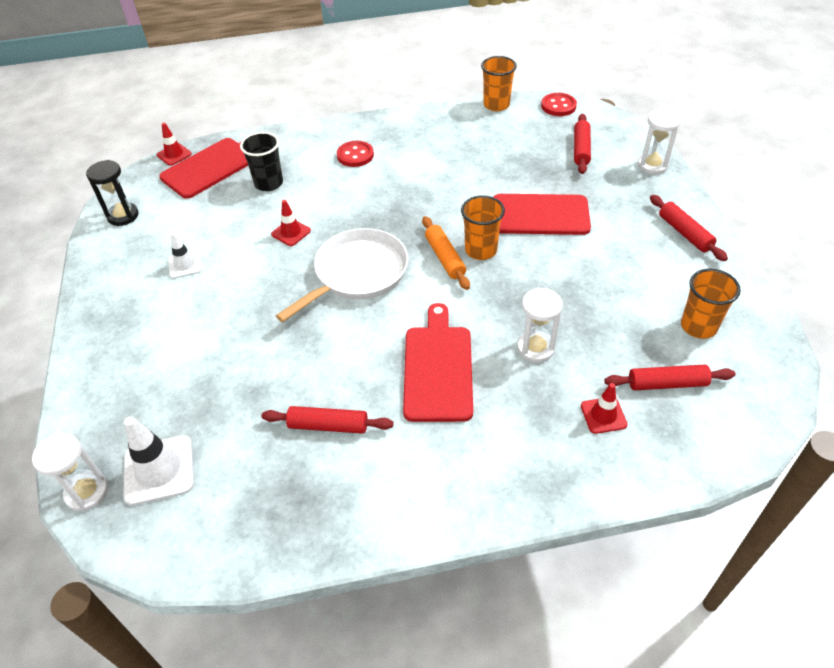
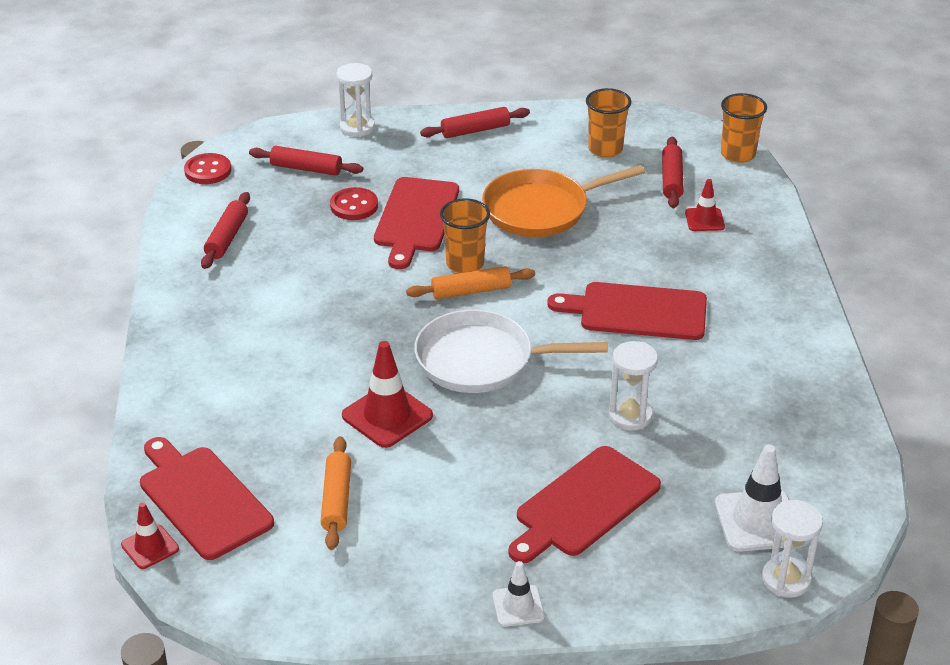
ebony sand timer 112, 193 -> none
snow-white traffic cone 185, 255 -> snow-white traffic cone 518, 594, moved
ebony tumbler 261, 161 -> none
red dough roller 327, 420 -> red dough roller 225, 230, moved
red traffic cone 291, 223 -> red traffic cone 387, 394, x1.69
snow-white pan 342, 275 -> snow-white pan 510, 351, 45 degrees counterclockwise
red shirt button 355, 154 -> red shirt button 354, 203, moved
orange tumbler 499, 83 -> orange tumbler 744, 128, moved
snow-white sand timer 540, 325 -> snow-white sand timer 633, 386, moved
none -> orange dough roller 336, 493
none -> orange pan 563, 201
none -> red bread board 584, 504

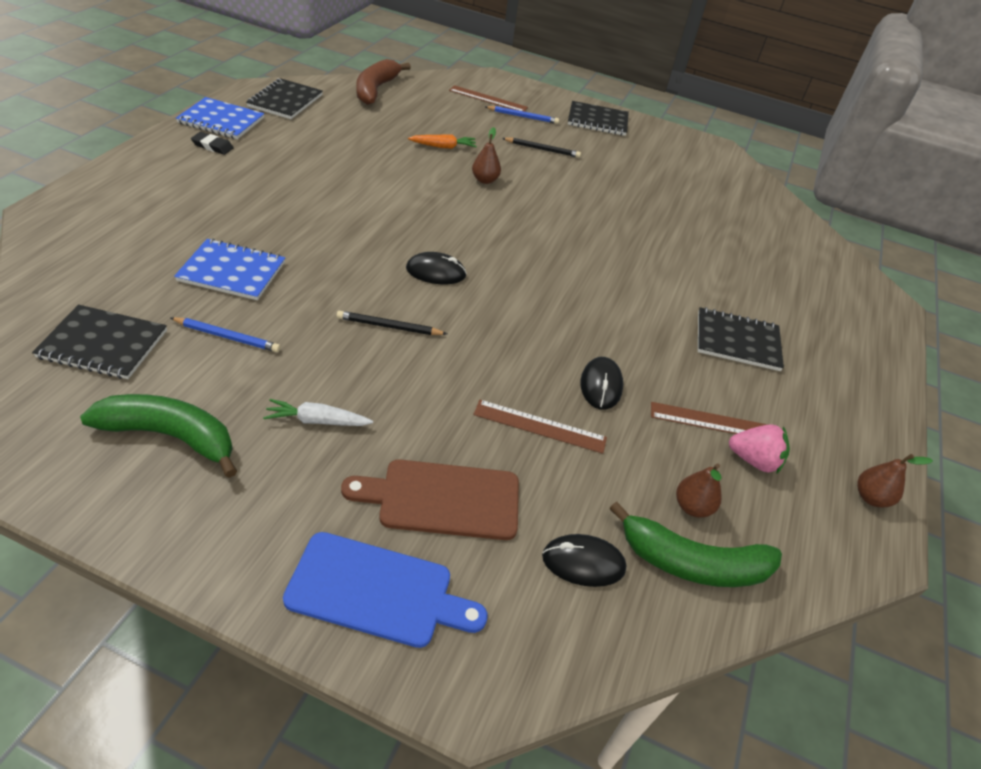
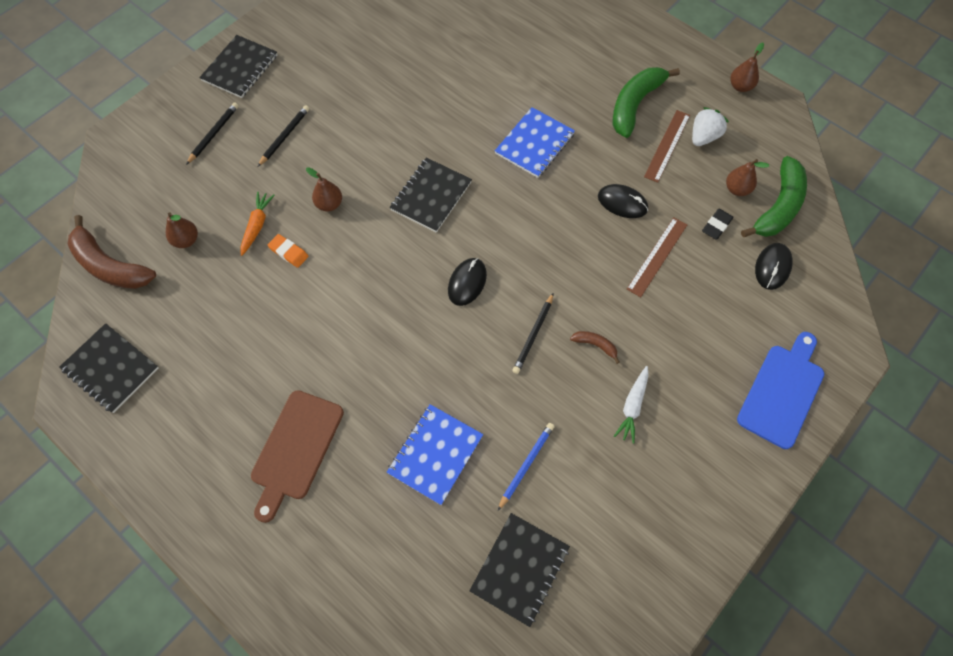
emerald banana 158, 436 -> emerald banana 646, 102, moved
royal blue notepad 220, 118 -> royal blue notepad 535, 142, moved
ebony eraser 212, 143 -> ebony eraser 718, 224, moved
brown bread board 430, 500 -> brown bread board 297, 456, moved
brown measuring stick 488, 98 -> none
royal blue wooden pencil 522, 115 -> ebony wooden pencil 212, 133
ebony notepad 741, 339 -> ebony notepad 431, 195, moved
pink strawberry 759, 449 -> snow-white strawberry 710, 126
none -> brown pear 182, 230
none -> orange eraser 288, 251
none -> brown banana 595, 347

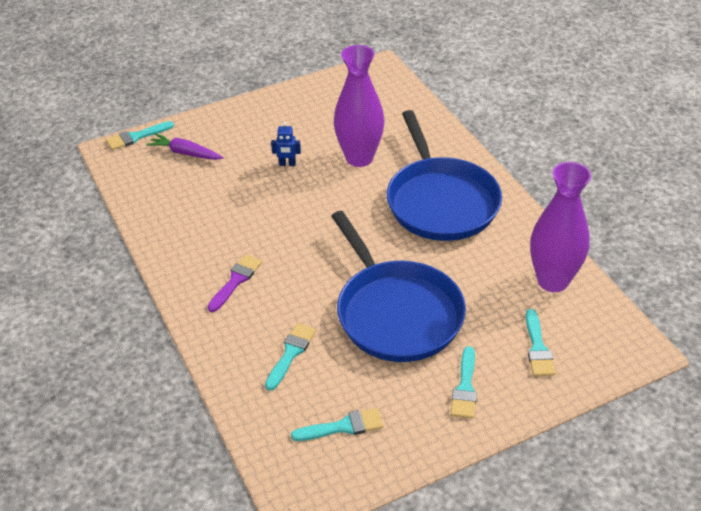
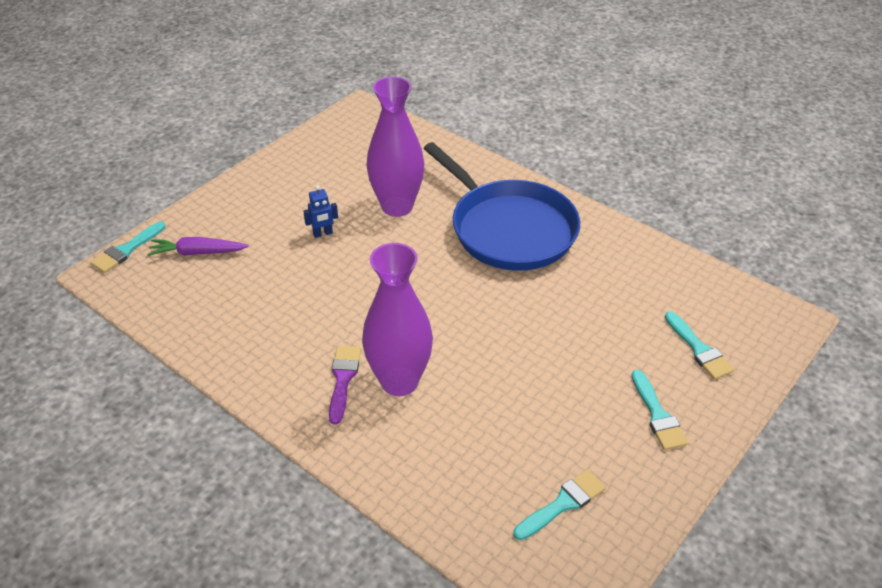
aqua paintbrush 290, 357 -> none
royal blue pan 399, 286 -> none
purple flower vase 560, 227 -> purple flower vase 397, 319, moved

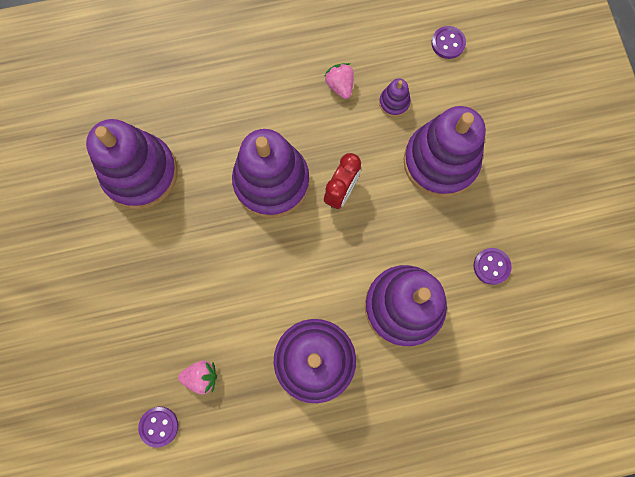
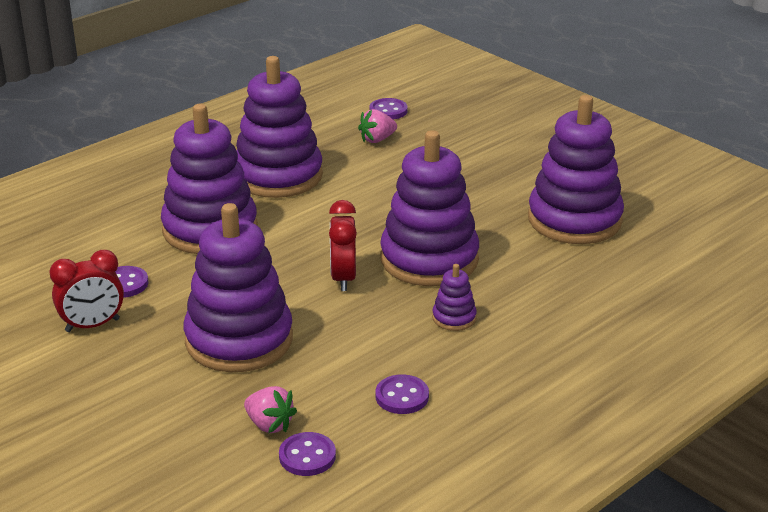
pink strawberry 339, 81 -> pink strawberry 270, 409, moved
purple stacking rings 395, 97 -> purple stacking rings 454, 297, moved
none -> red clock 86, 291
none -> purple shirt button 402, 394

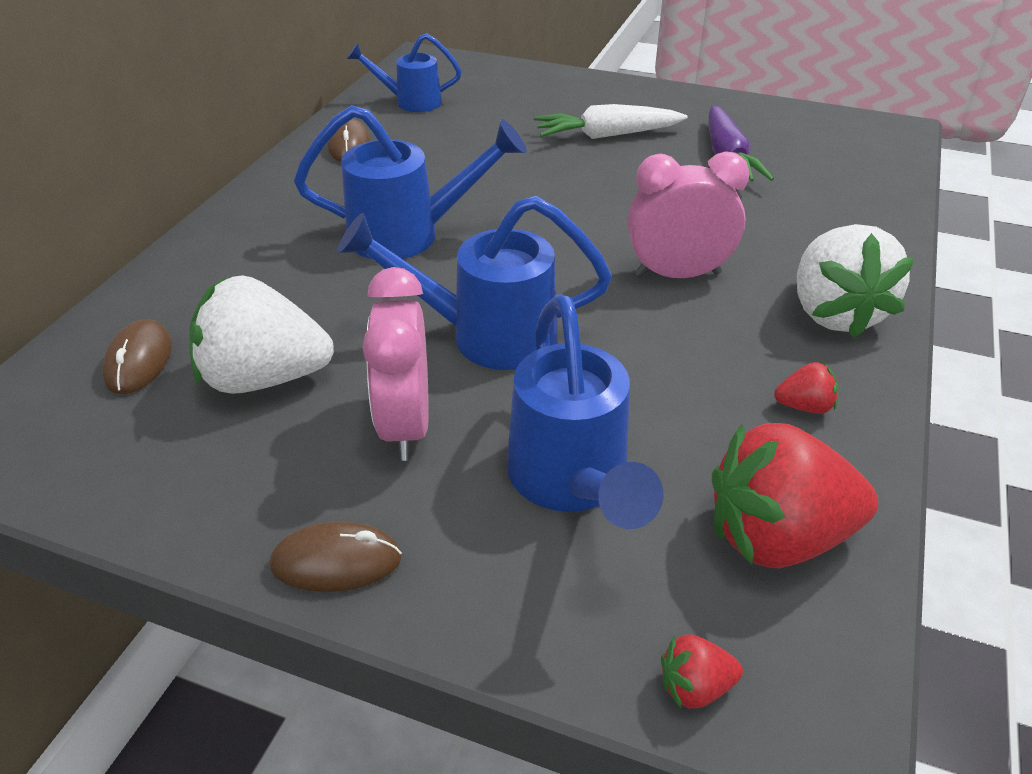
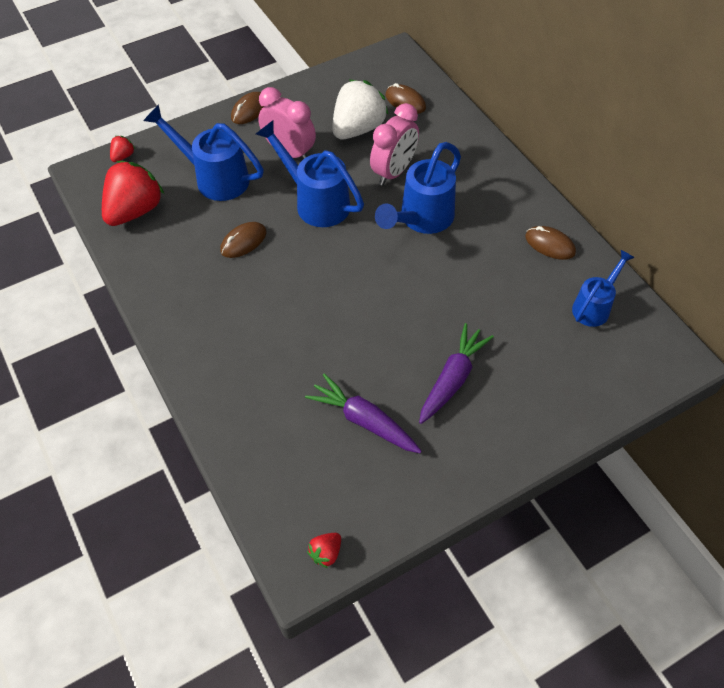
royal blue watering can 474, 283 -> royal blue watering can 310, 173, 90 degrees counterclockwise
snow-white root vegetable 611, 121 -> purple root vegetable 456, 373
pink clock 688, 214 -> pink clock 394, 144, moved
red strawberry 806, 388 -> red strawberry 324, 550, moved
snow-white strawberry 855, 281 -> none
none -> brown PC mouse 243, 240

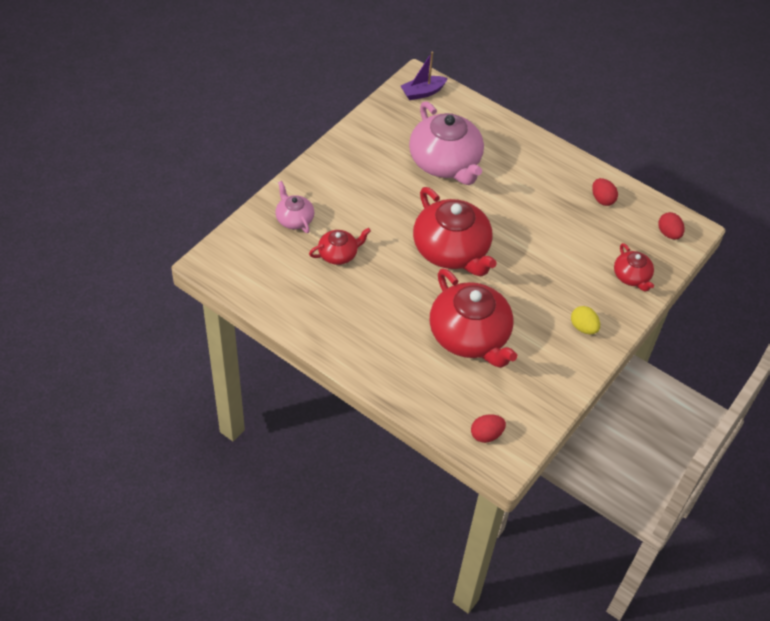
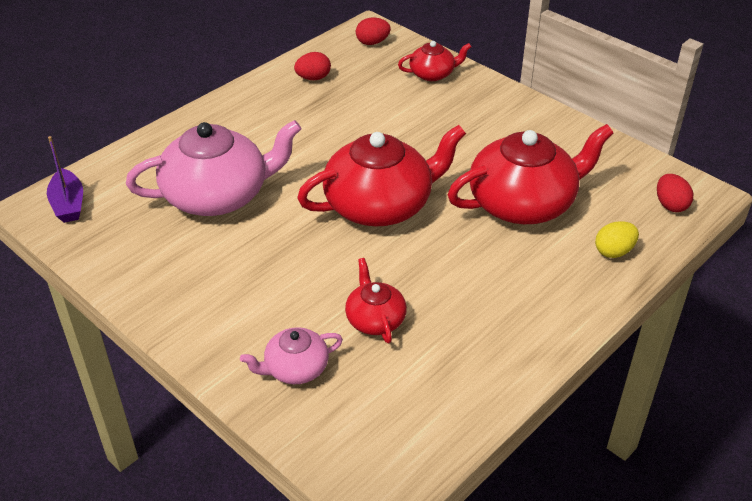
golden egg 585, 320 -> golden egg 617, 239, moved

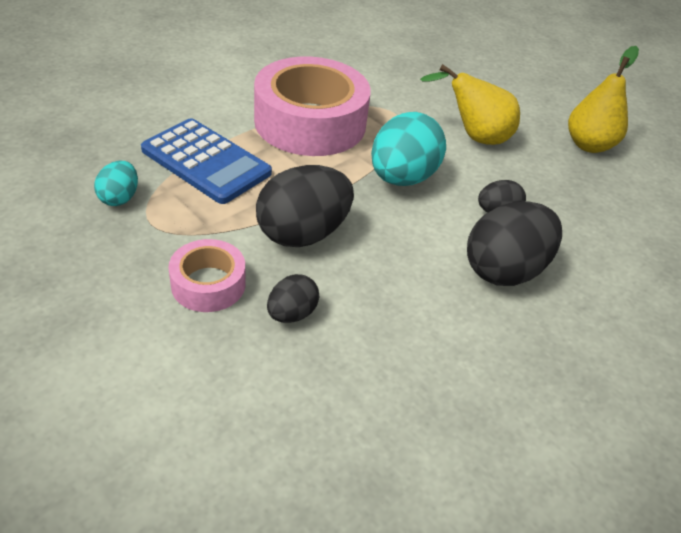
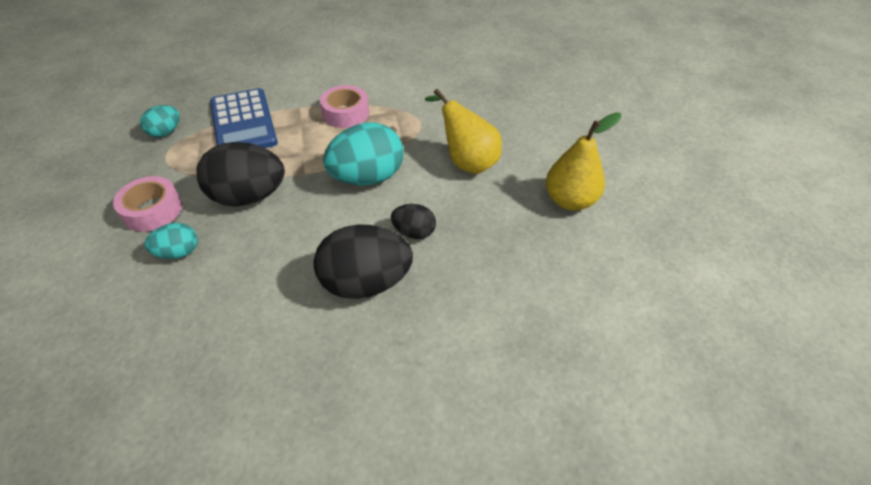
pink roll of tape 312, 106 -> pink roll of tape 344, 106, x0.50
ebony egg 293, 298 -> aqua egg 171, 241

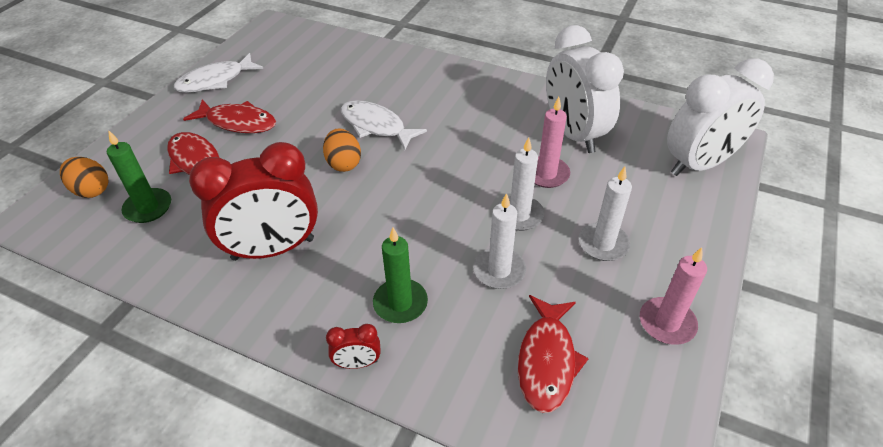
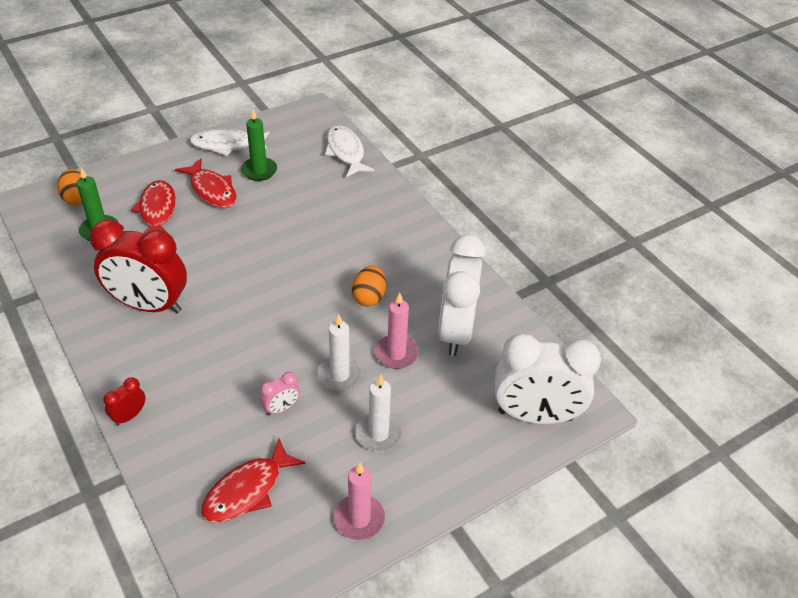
orange egg 342, 150 -> orange egg 369, 286, moved
red clock 353, 346 -> red clock 124, 401, 105 degrees clockwise
snow-white fish figure 384, 125 -> snow-white fish figure 350, 151, moved
emerald wax candle 400, 275 -> emerald wax candle 259, 145, moved
snow-white wax candle 499, 241 -> pink clock 280, 394

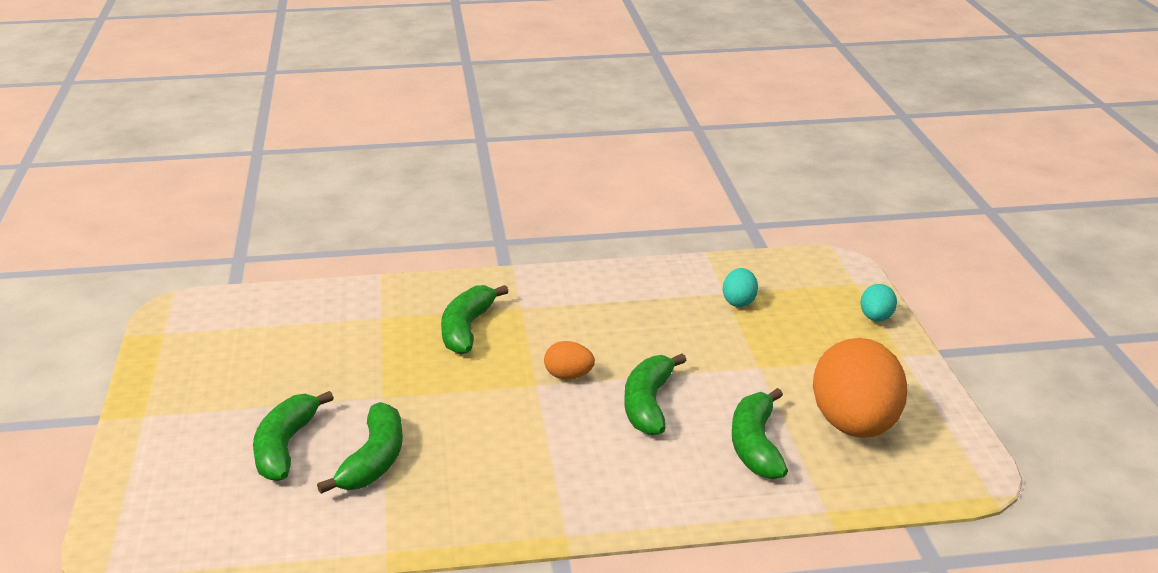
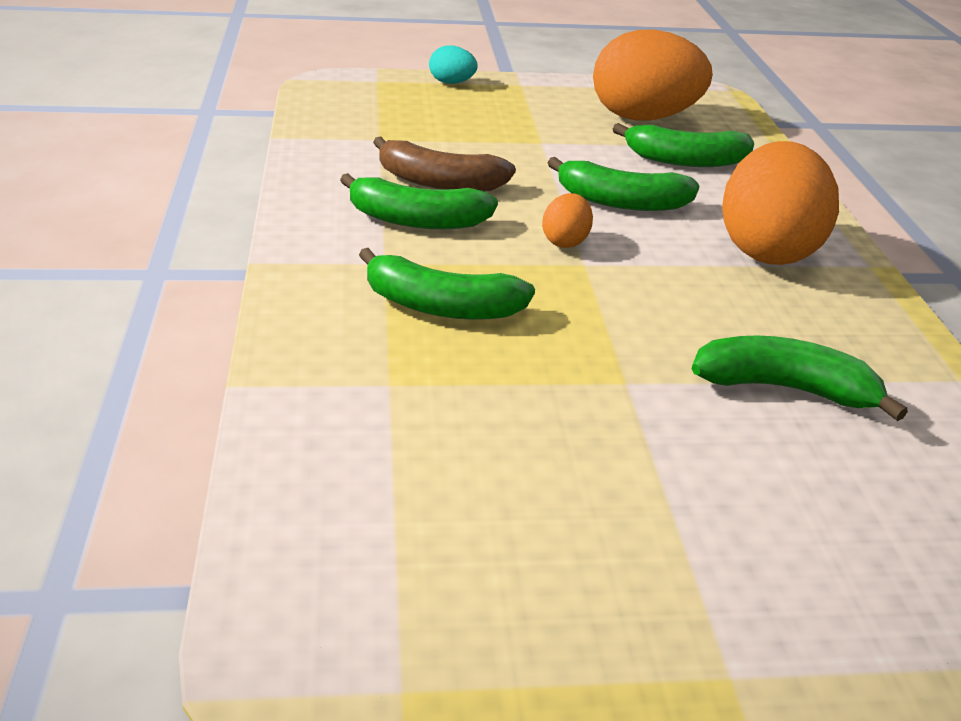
emerald banana 293, 436 -> emerald banana 419, 201, moved
aqua egg 740, 287 -> none
none -> brown banana 444, 164
none -> orange egg 780, 203

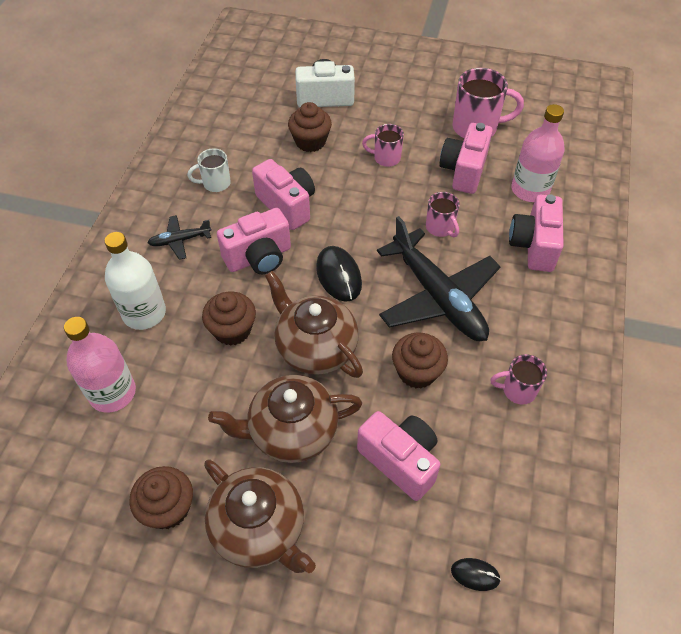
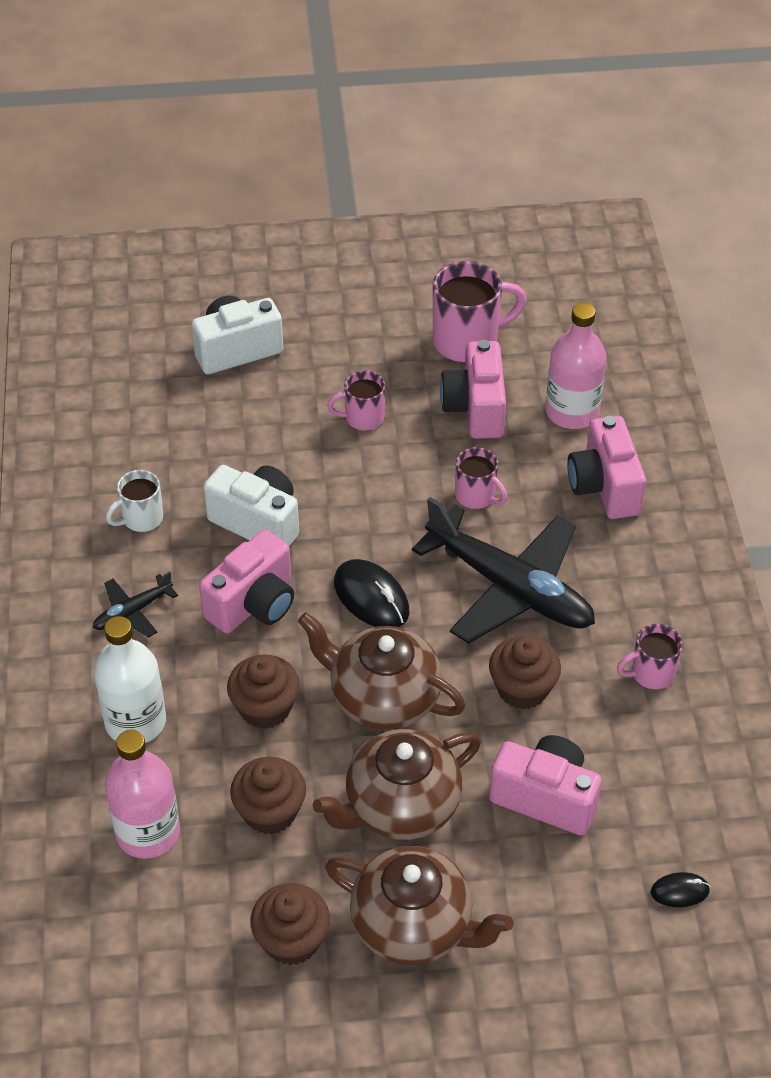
pink photo camera 283, 194 -> snow-white photo camera 251, 505
brown muffin 310, 127 -> brown muffin 268, 795, moved

